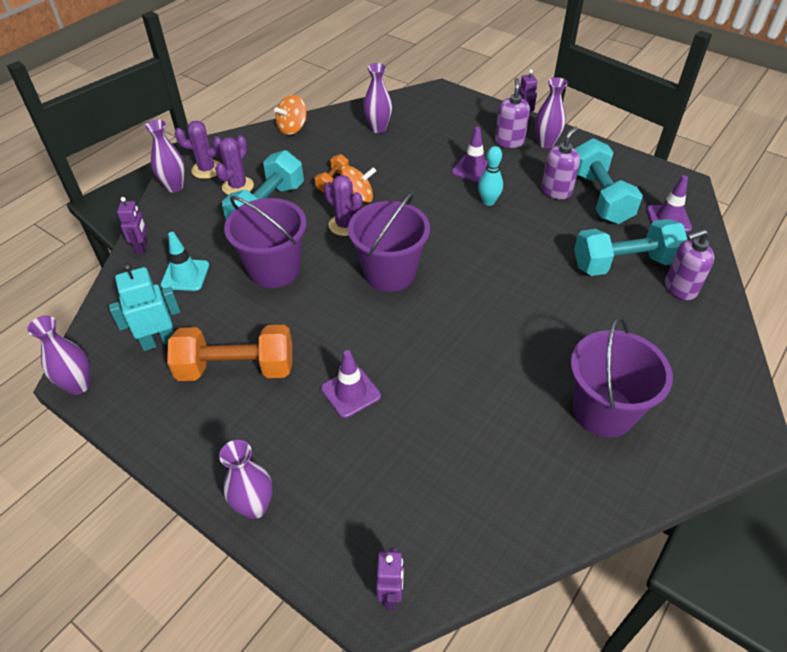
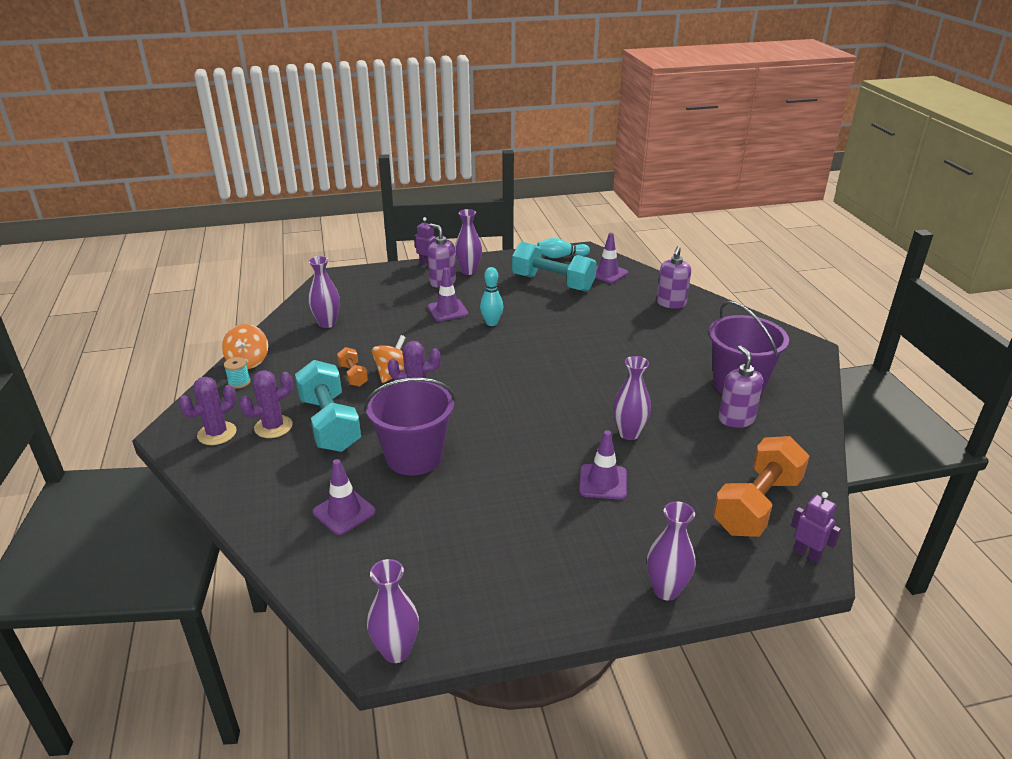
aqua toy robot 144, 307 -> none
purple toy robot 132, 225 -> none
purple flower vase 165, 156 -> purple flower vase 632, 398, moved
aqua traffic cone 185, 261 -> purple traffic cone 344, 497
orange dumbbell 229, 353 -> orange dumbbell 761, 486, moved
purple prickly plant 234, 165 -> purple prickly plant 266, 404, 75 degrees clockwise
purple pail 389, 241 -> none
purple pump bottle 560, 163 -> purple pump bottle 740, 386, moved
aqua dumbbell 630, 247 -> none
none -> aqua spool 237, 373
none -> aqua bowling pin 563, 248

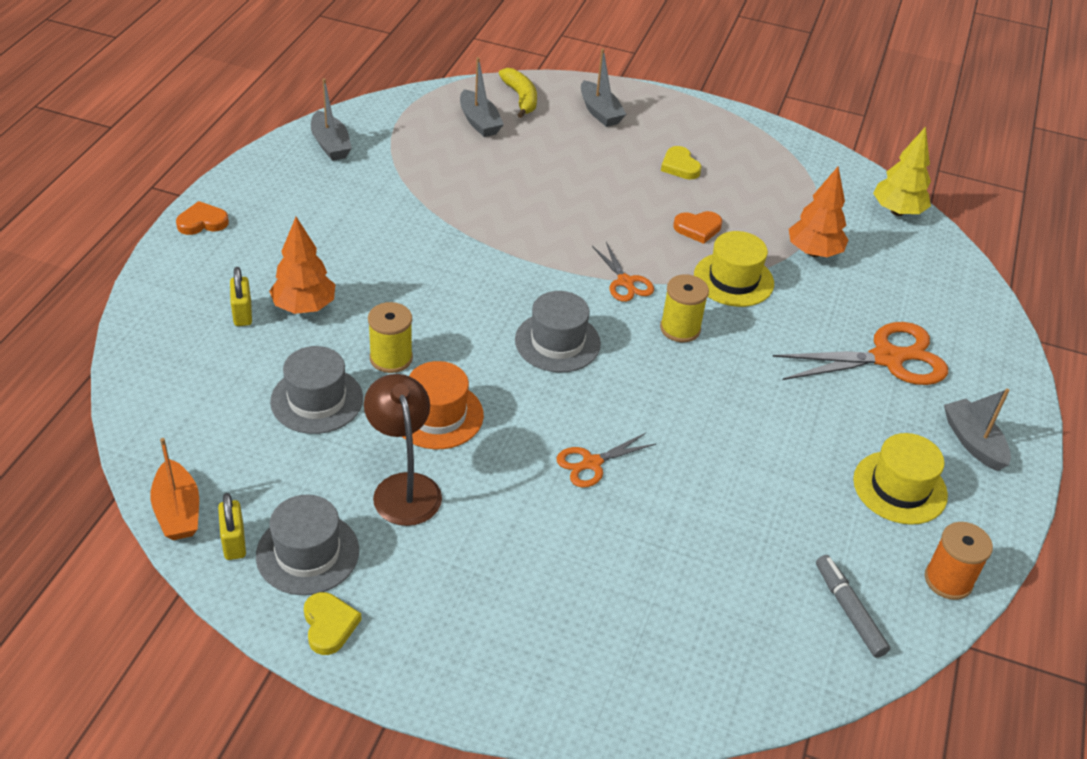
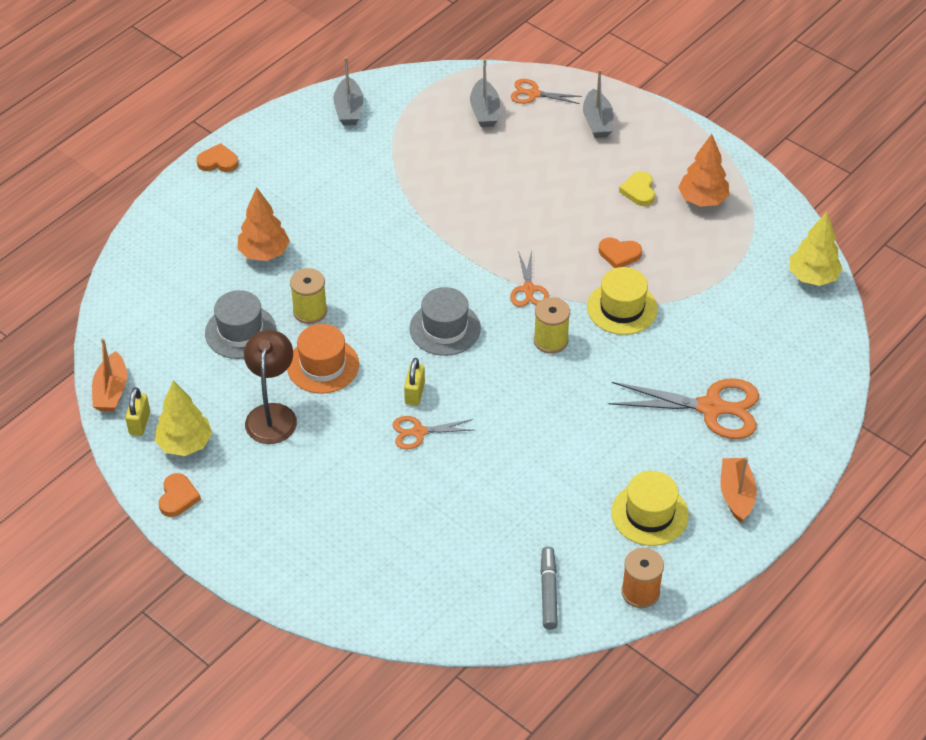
golden padlock 241, 296 -> golden padlock 414, 382, moved
grey hat 307, 545 -> golden toy tree 183, 418
golden love heart 333, 623 -> orange love heart 180, 495
golden banana 518, 93 -> orange shears 546, 91
orange toy tree 818, 212 -> orange toy tree 703, 170, moved
grey toy boat 977, 429 -> orange toy boat 738, 490

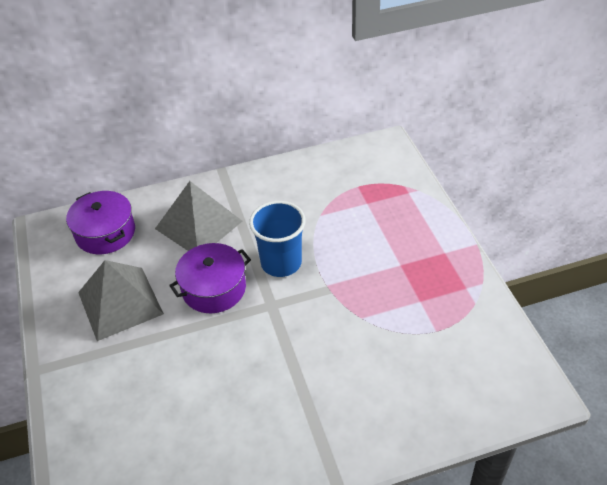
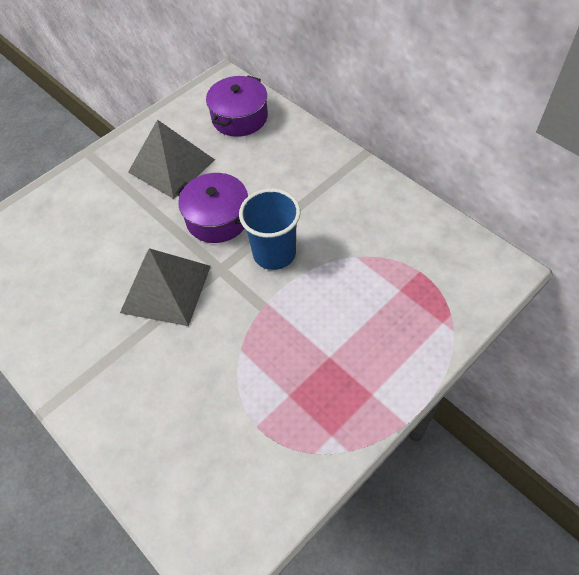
grey pyramid shape 198, 216 -> grey pyramid shape 165, 287, moved

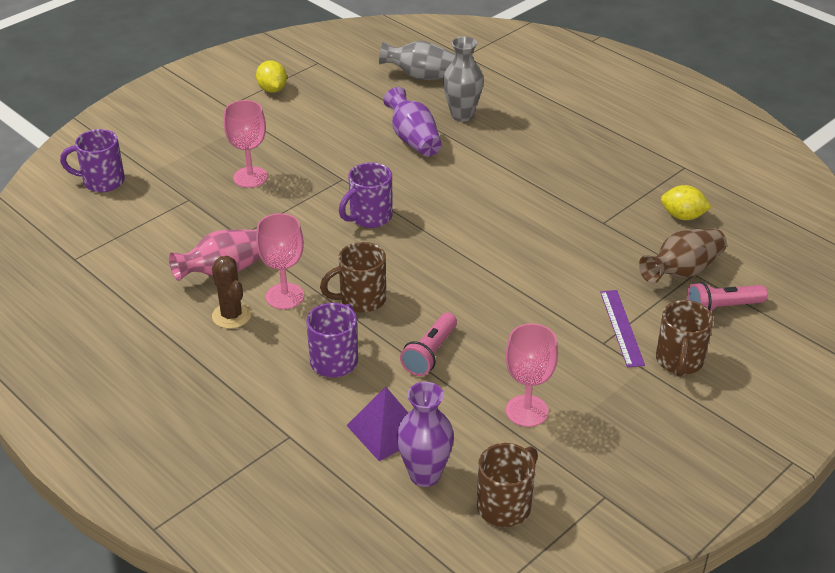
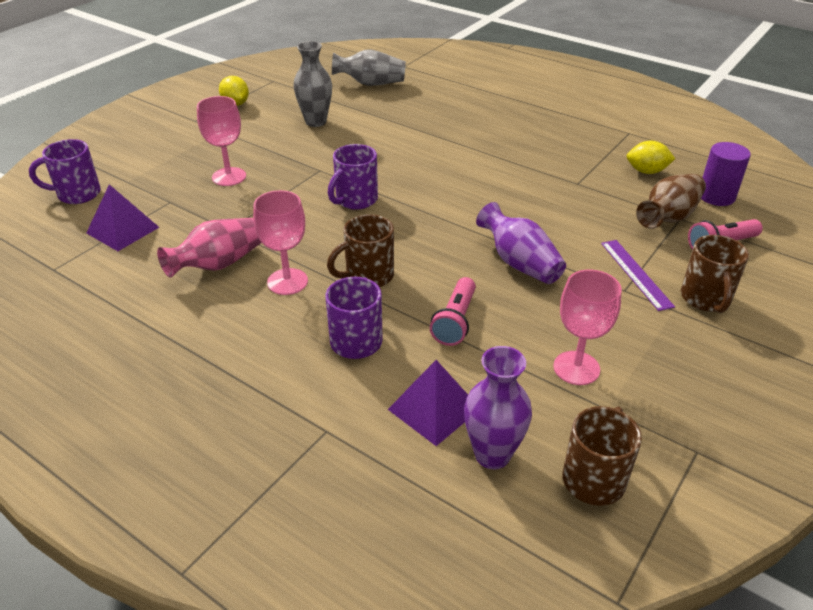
brown prickly plant 231, 292 -> none
purple flower vase 412, 122 -> purple flower vase 521, 243, moved
grey flower vase 463, 79 -> grey flower vase 313, 84, moved
none -> purple pyramid shape 122, 217
none -> purple cylinder shape 726, 174

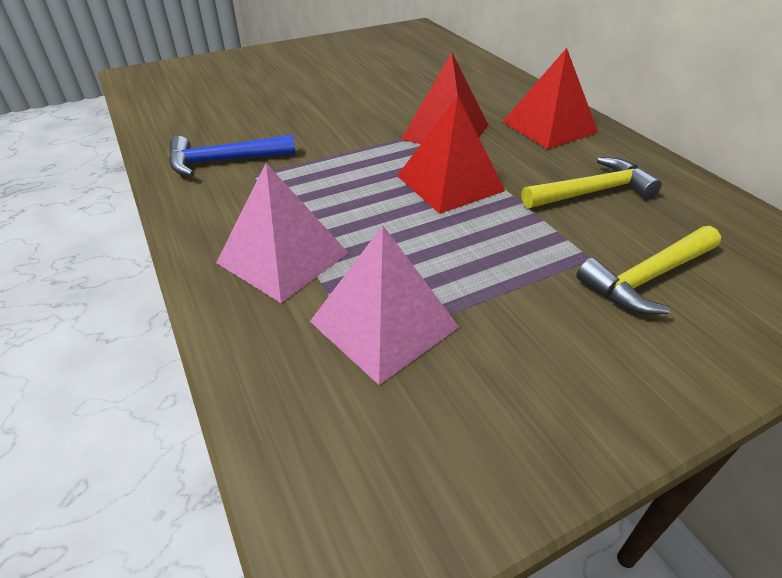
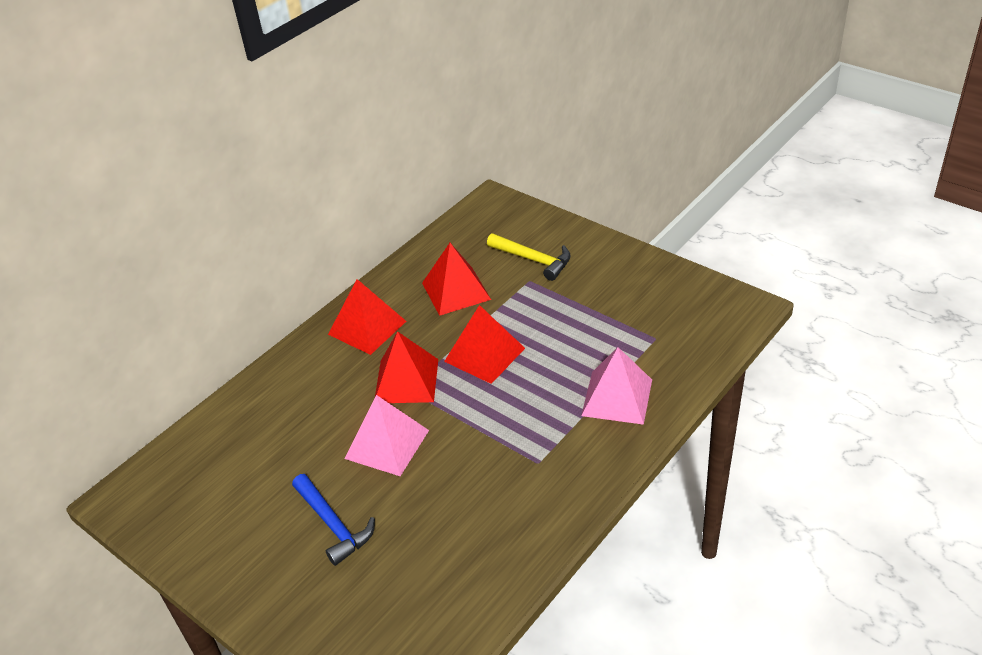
royal blue claw hammer 232, 155 -> royal blue claw hammer 333, 520, moved
pink pyramid shape 384, 305 -> pink pyramid shape 386, 435, moved
golden claw hammer 592, 182 -> red pyramid shape 456, 279

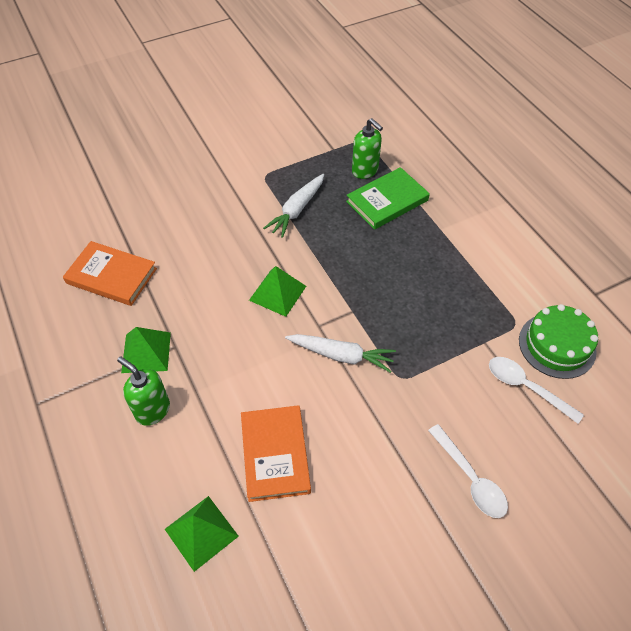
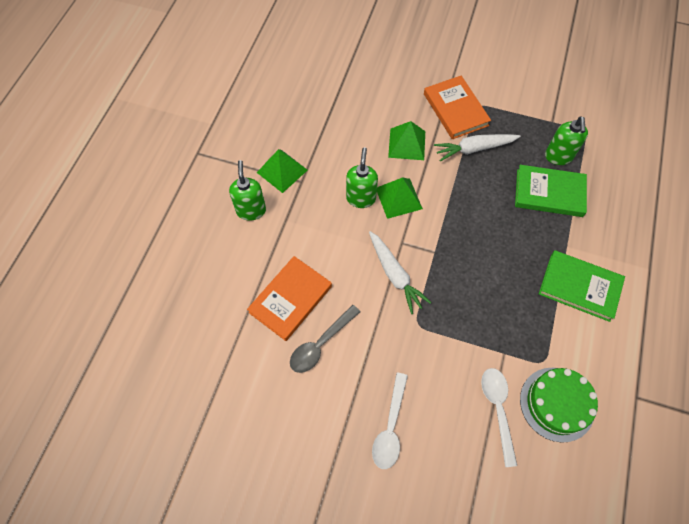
orange hardback 110, 273 -> orange hardback 457, 107, moved
emerald pyramid shape 202, 534 -> emerald pyramid shape 406, 140, moved
none -> grey tablespoon 325, 339
none -> emerald pump bottle 362, 177
none -> emerald hardback 582, 286

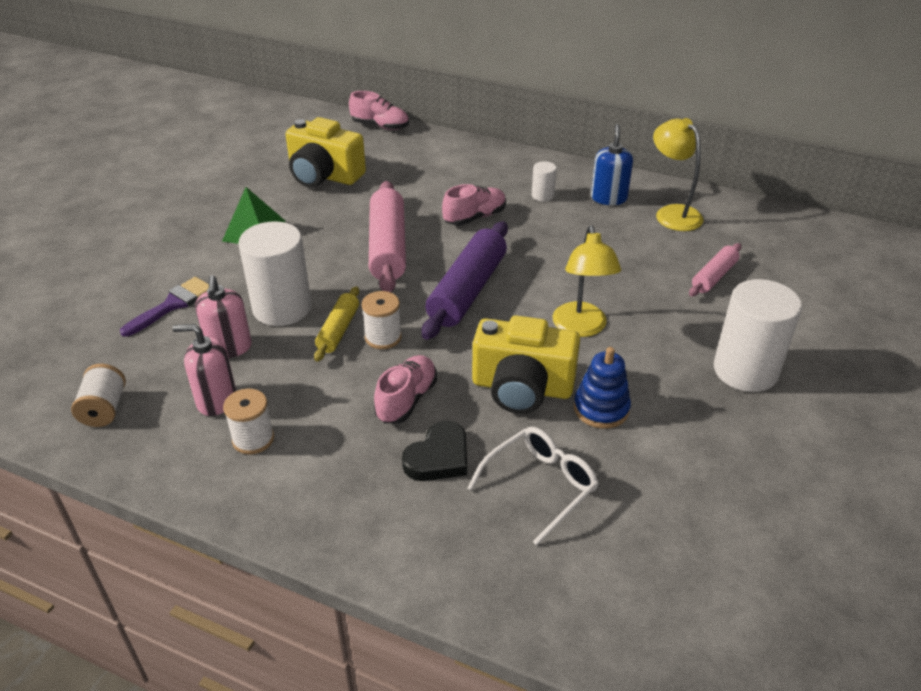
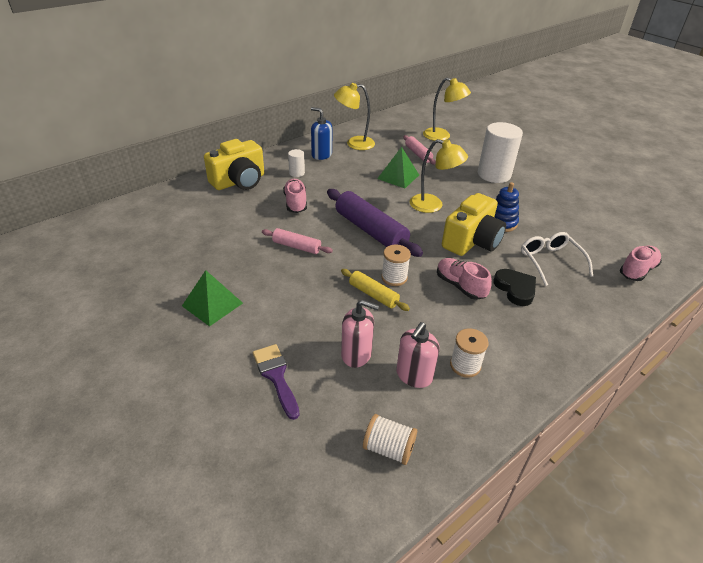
snow-white cylinder shape 274, 273 -> none
golden photo camera 325, 152 -> golden photo camera 234, 164, moved
pink sneaker 379, 110 -> pink sneaker 641, 263, moved
pink dough roller 387, 236 -> pink dough roller 297, 241, x0.55
none -> emerald pyramid shape 398, 168
none -> golden reading lamp 447, 109

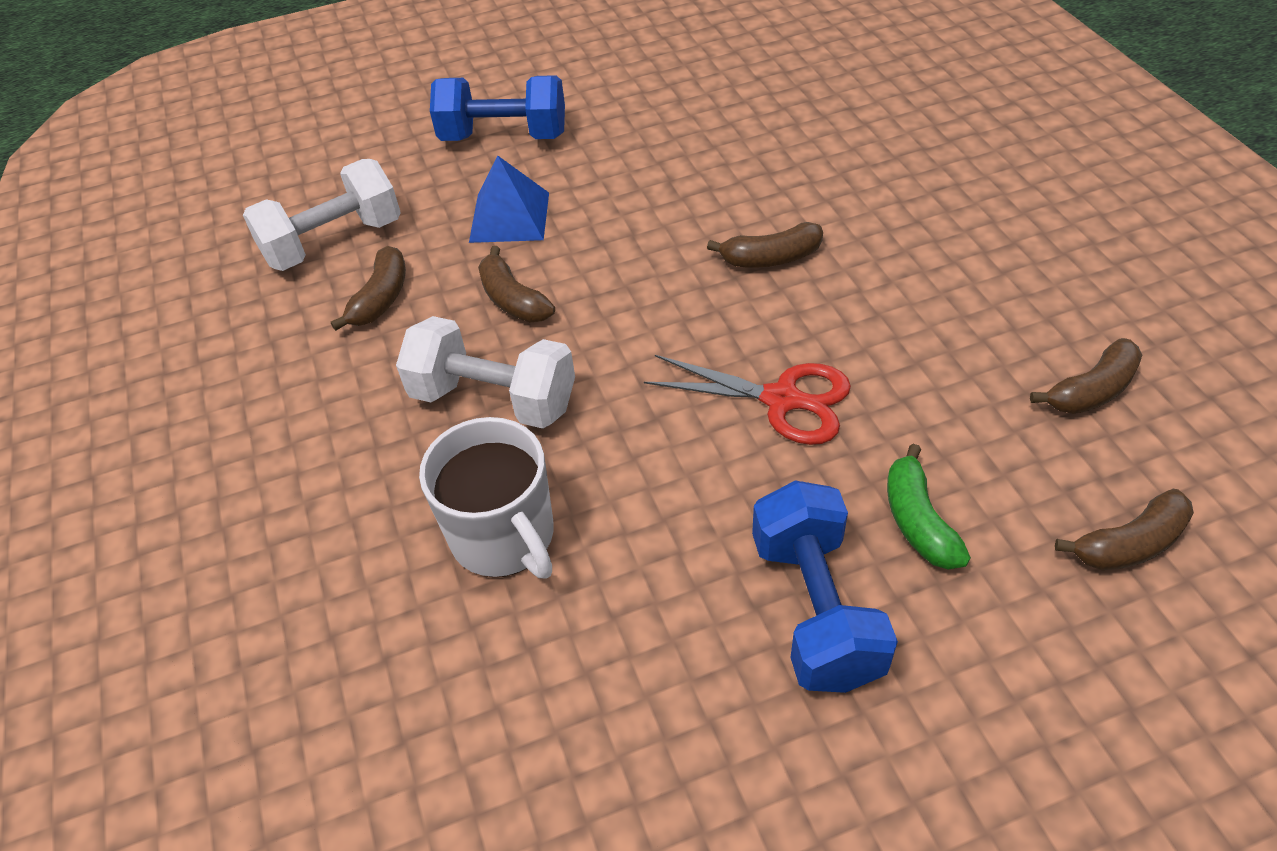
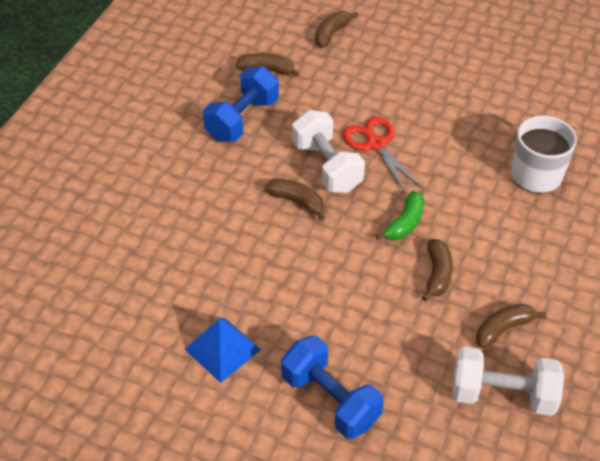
snow-white dumbbell 485, 372 -> snow-white dumbbell 328, 151, moved
royal blue pyramid shape 509, 199 -> royal blue pyramid shape 223, 350, moved
royal blue dumbbell 825, 586 -> royal blue dumbbell 241, 104, moved
emerald banana 929, 507 -> emerald banana 400, 215, moved
brown banana 1124, 529 -> brown banana 336, 29, 75 degrees counterclockwise

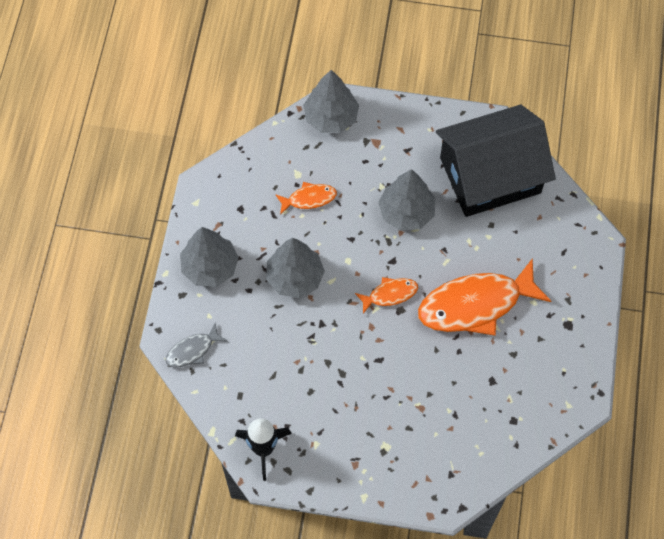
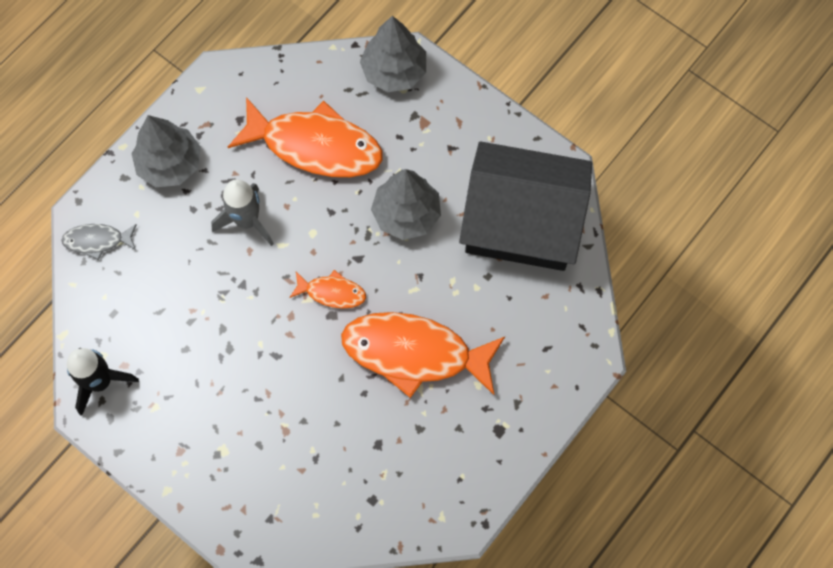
grey toy tree 295, 268 -> grey spaceship 242, 212
orange fish figure 306, 198 -> orange fish figure 305, 137, x2.10

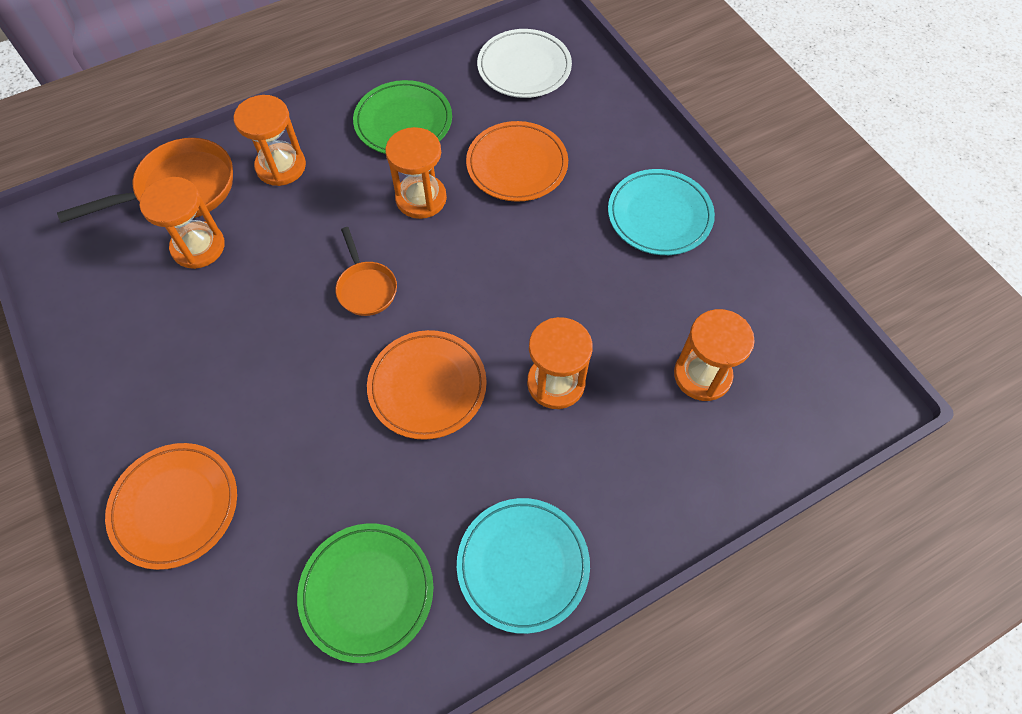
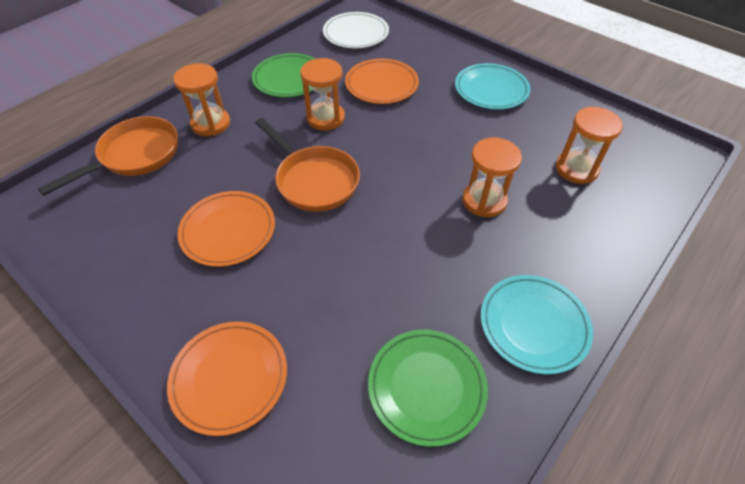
orange sand timer 182, 223 -> none
orange pan 366, 271 -> orange pan 307, 165, x1.72
orange plate 427, 385 -> orange plate 226, 229, moved

